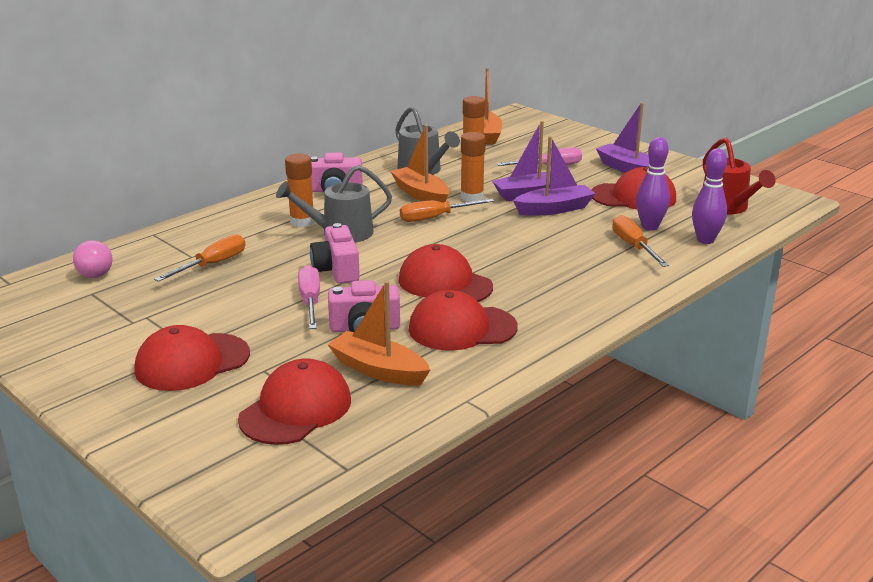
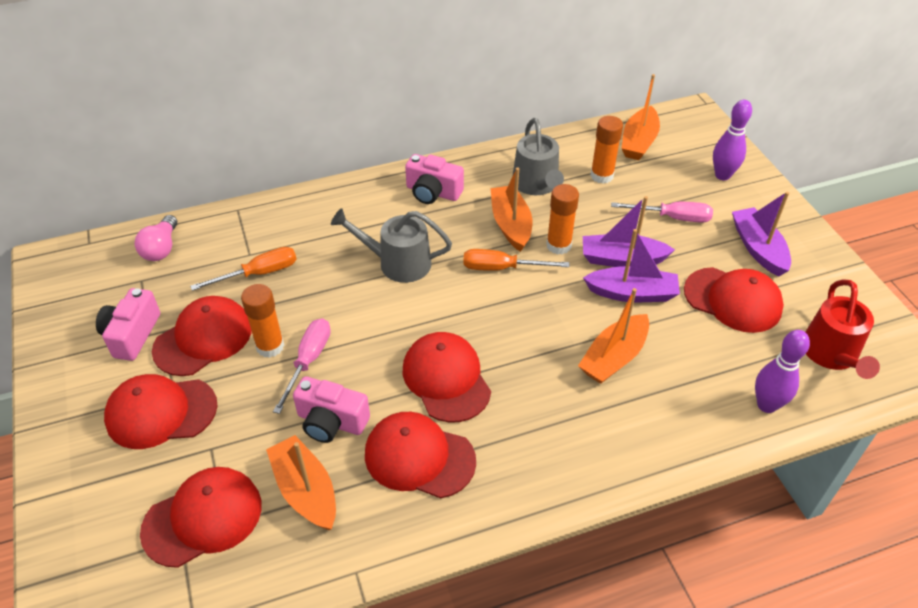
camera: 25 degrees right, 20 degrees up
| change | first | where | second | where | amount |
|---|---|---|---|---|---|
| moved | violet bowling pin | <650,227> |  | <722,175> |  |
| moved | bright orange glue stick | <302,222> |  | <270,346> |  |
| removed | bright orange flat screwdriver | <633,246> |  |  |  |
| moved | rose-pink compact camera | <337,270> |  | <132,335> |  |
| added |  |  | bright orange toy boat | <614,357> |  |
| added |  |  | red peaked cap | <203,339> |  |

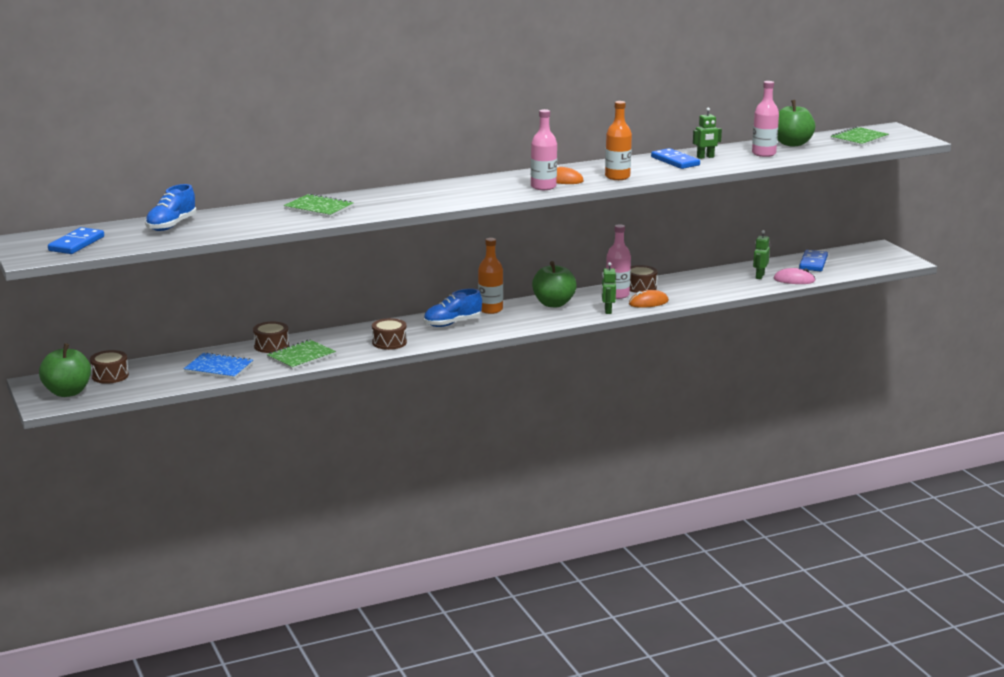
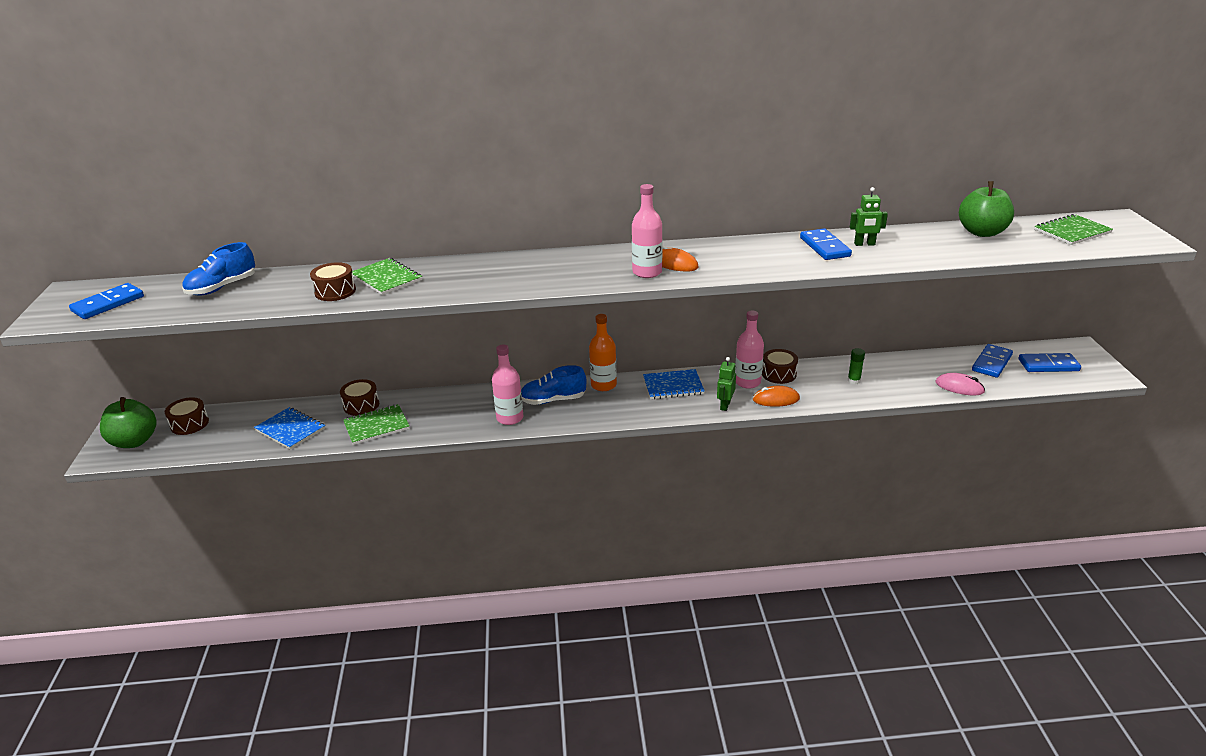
camera: 20 degrees right, 10 degrees up
| change | first | where | second | where | amount |
|---|---|---|---|---|---|
| moved | rose-pink drink bottle | <763,153> |  | <510,418> |  |
| removed | bright orange drink bottle | <617,177> |  |  |  |
| removed | green toy robot | <759,276> |  |  |  |
| replaced | green toy apple | <553,304> | blue exercise book | <673,386> |  |
| moved | russet drum | <389,342> |  | <335,291> |  |
| added |  |  | green glue stick | <854,380> |  |
| added |  |  | blue domino | <1048,365> |  |

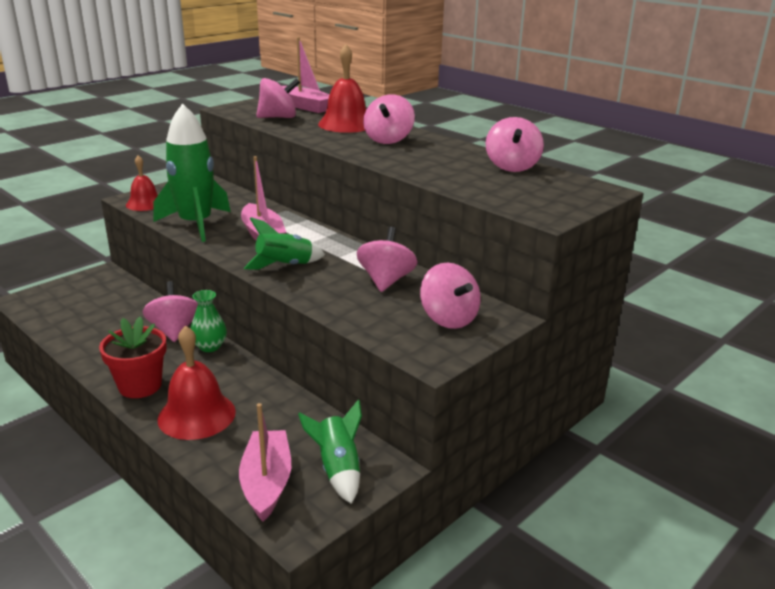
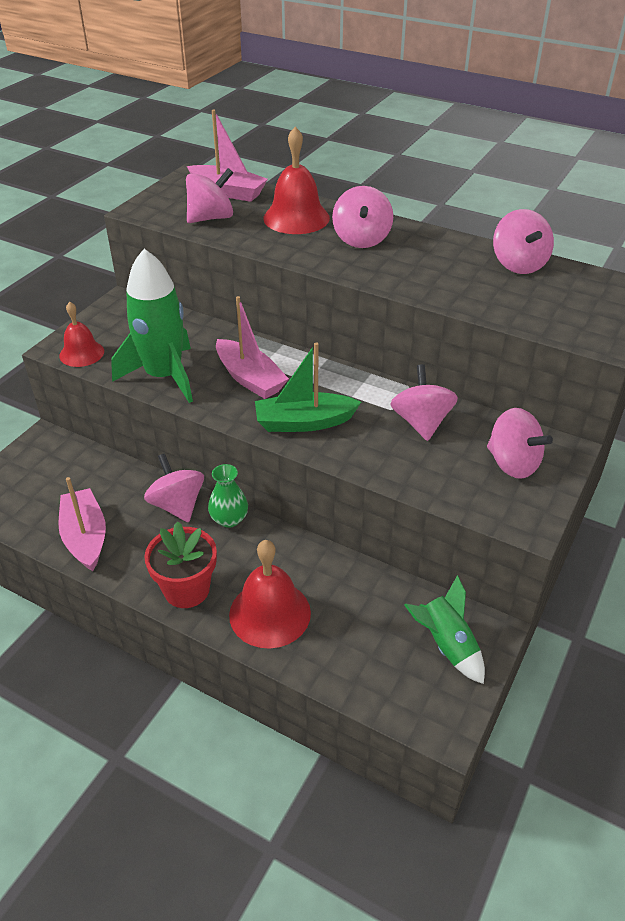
camera: 15 degrees left, 15 degrees up
| change | first | where | second | where | amount |
|---|---|---|---|---|---|
| replaced | green rocket | <285,266> | green toy boat | <304,422> |  |
| moved | rose-pink toy boat | <267,483> |  | <85,537> |  |

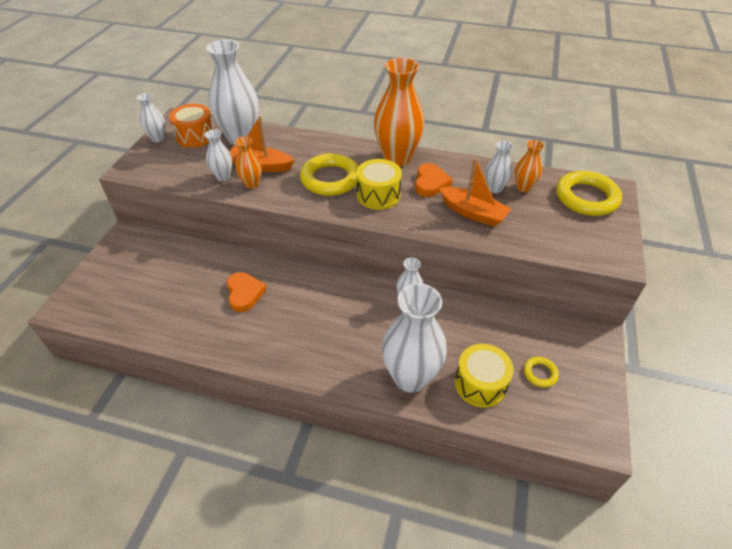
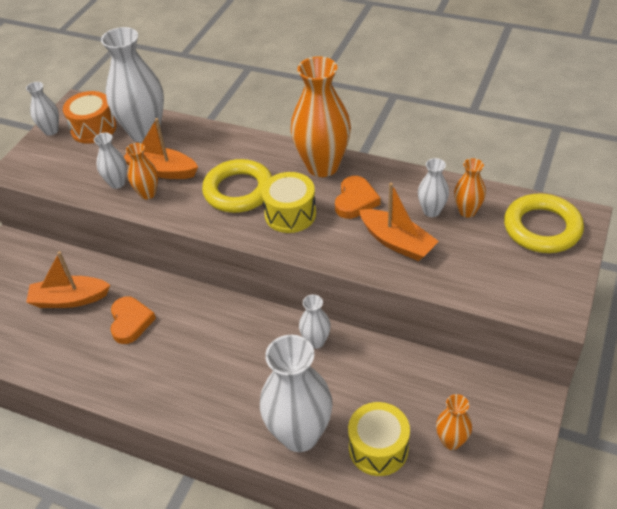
camera: 10 degrees right, 0 degrees up
| change | first | where | second | where | amount |
|---|---|---|---|---|---|
| replaced | bright yellow ring | <540,373> | bright orange vase | <451,441> |  |
| added |  |  | bright orange toy boat | <70,299> |  |

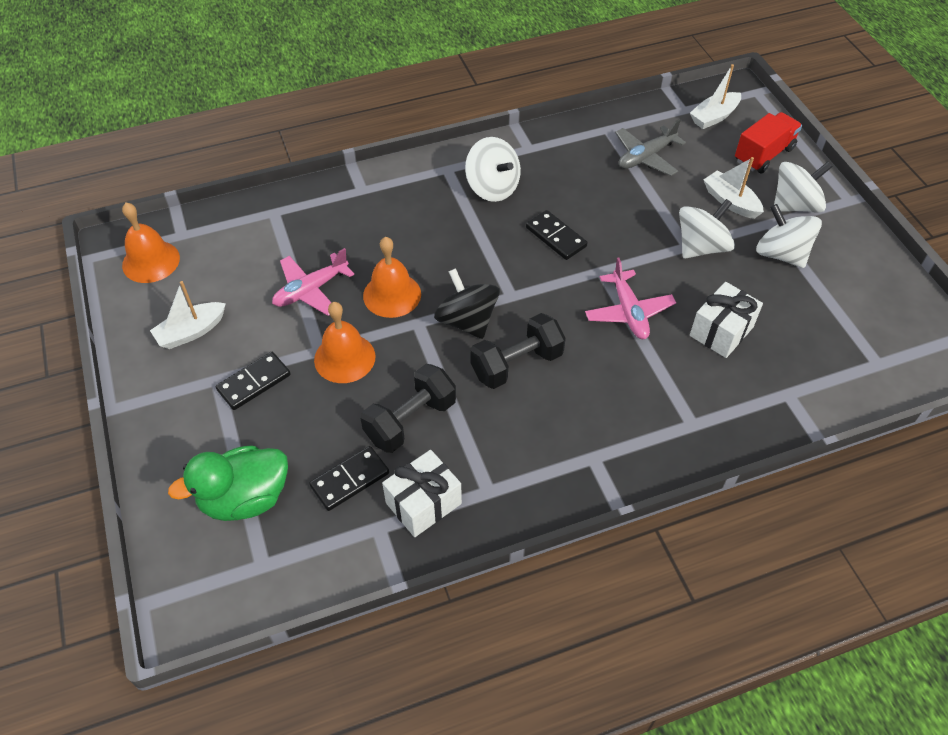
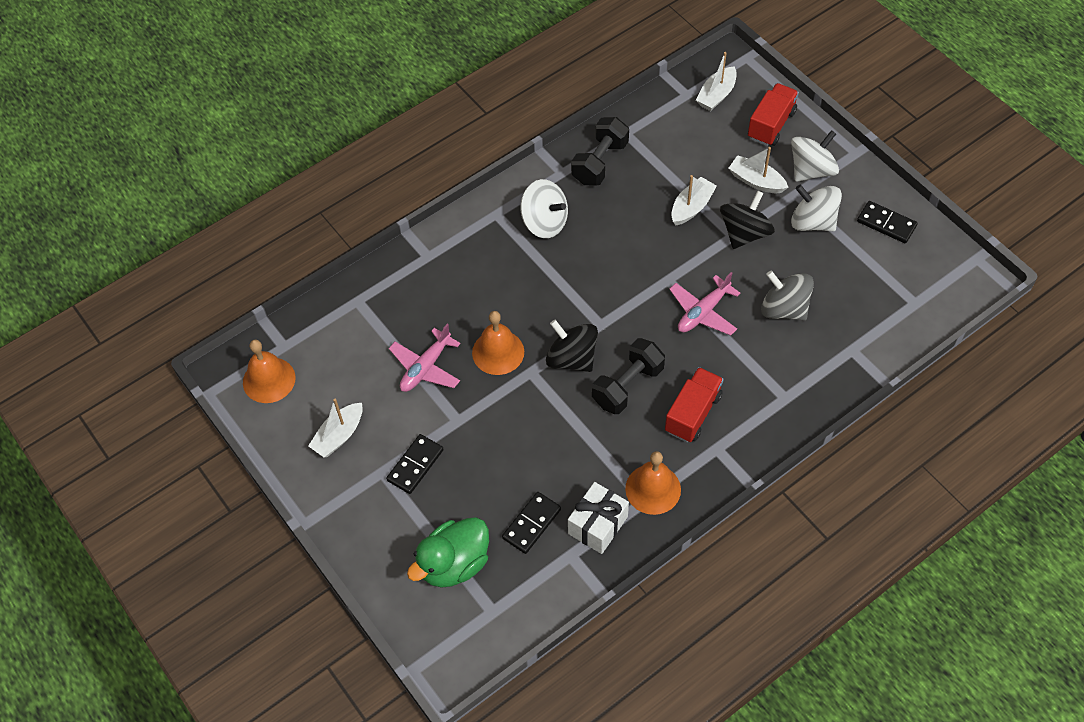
camera: 15 degrees left, 5 degrees up
| change | first | where | second | where | amount |
|---|---|---|---|---|---|
| removed | ash-grey toy plane | <646,157> |  |  |  |
| recoloured | pure white whirligig | <701,247> | jet-black whirligig | <744,233> |  |
| moved | jet-black domino | <555,237> |  | <886,224> |  |
| turned | rose-pink toy plane | <628,312> |  | <703,312> | 75 degrees clockwise |
| replaced | pure white wrapped gift | <721,331> | ash-grey whirligig | <784,309> |  |
| moved | bright orange school bell | <344,358> |  | <653,489> |  |
| moved | jet-black free weight | <410,420> |  | <600,162> |  |
| added |  |  | pure white toy boat | <691,207> |  |
| added |  |  | red toy truck | <693,413> |  |

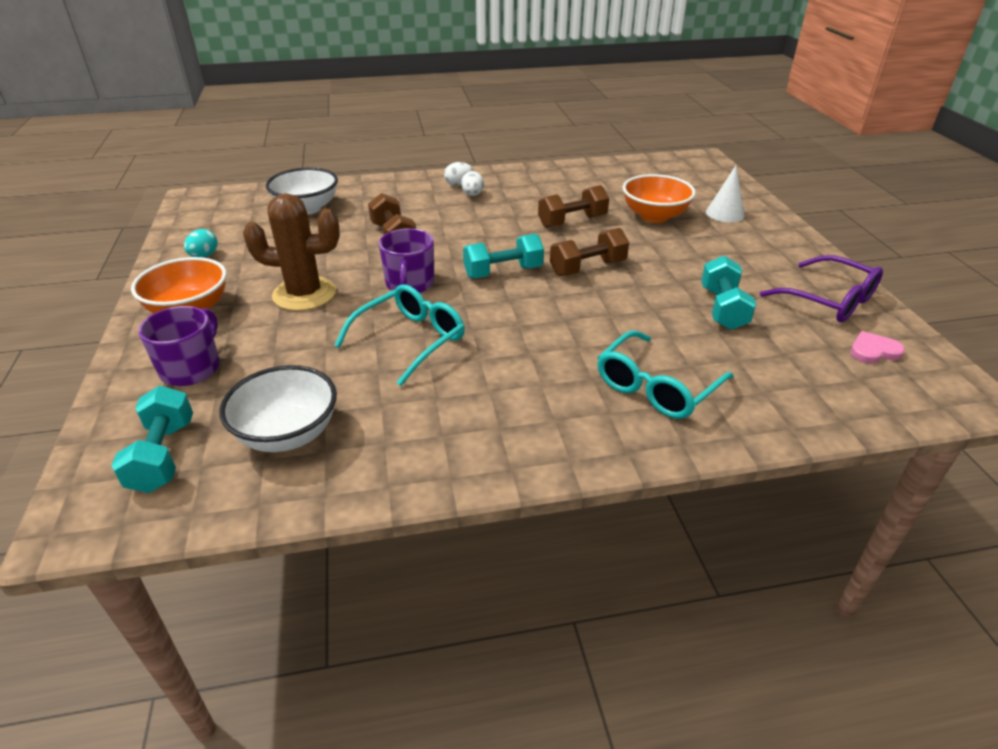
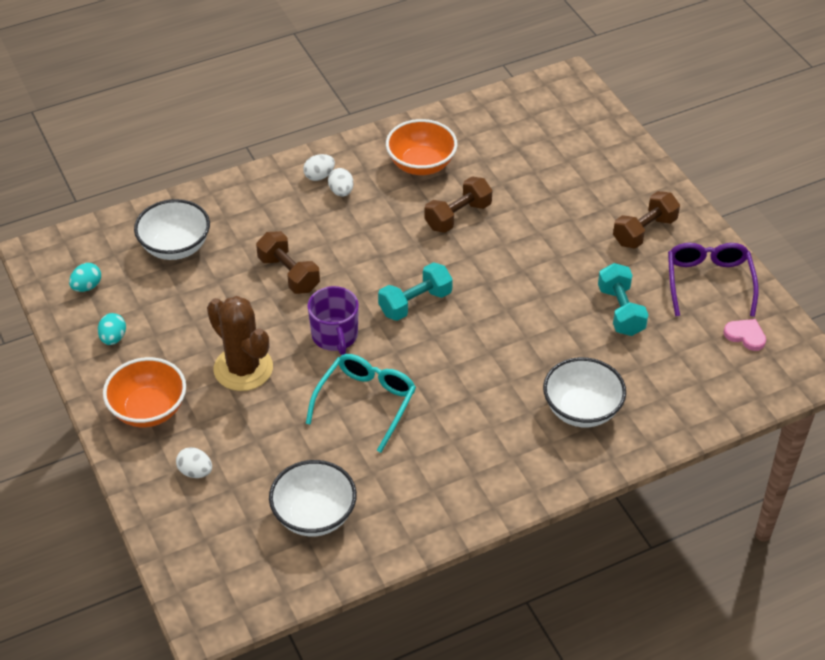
camera: 15 degrees left, 10 degrees up
| change | first | where | second | where | amount |
|---|---|---|---|---|---|
| removed | pure white cone | <725,213> |  |  |  |
| moved | bright orange serving bowl | <654,216> |  | <421,164> |  |
| turned | russet cactus | <304,294> |  | <243,368> | 60 degrees clockwise |
| moved | russet free weight | <587,268> |  | <644,231> |  |
| turned | violet eyeglasses | <829,300> |  | <708,282> | 120 degrees counterclockwise |
| replaced | violet tea mug | <191,368> | pure white egg shape | <195,472> |  |
| replaced | turquoise eyeglasses | <656,387> | pure white serving bowl | <581,410> |  |
| turned | rose-pink heart shape | <873,351> |  | <745,335> | 60 degrees clockwise |
| removed | turquoise free weight | <163,456> |  |  |  |
| added |  |  | turquoise egg shape | <87,286> |  |

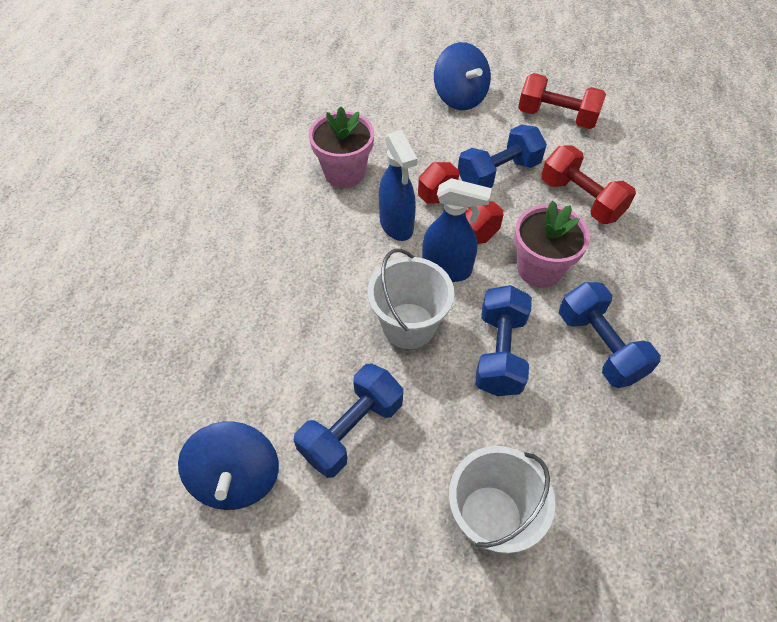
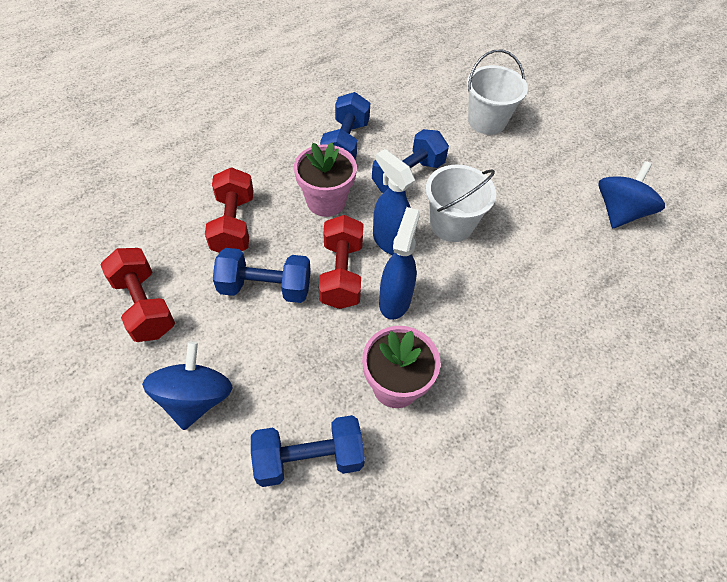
camera: 145 degrees left, 0 degrees up
| change | first | where | second | where | amount |
|---|---|---|---|---|---|
| moved | blue free weight | <352,429> |  | <309,458> |  |

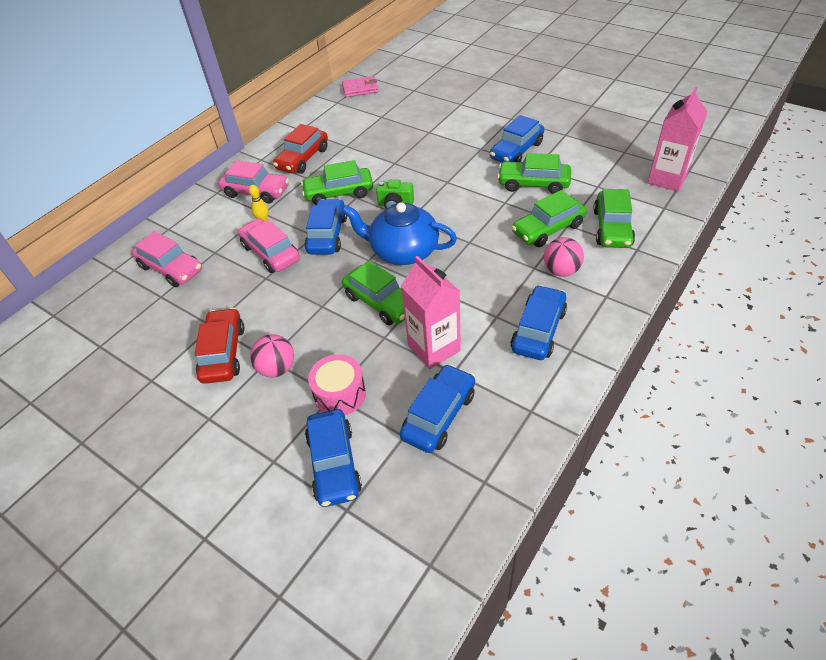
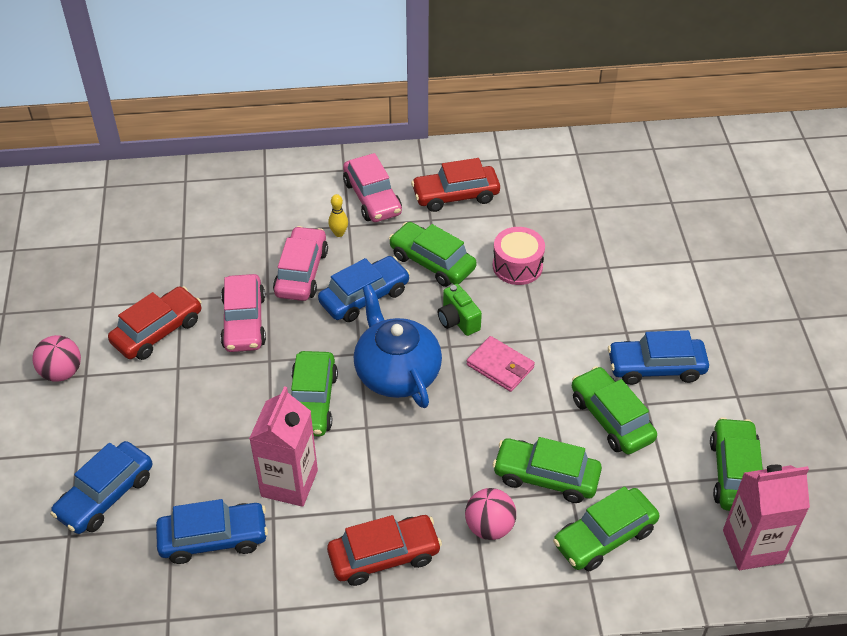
camera: 45 degrees right, 0 degrees up
| change | first | where | second | where | amount |
|---|---|---|---|---|---|
| moved | rose-pink card wallet | <360,89> |  | <500,366> |  |
| moved | rose-pink toy car | <171,268> |  | <244,322> |  |
| recoloured | blue toy car | <538,330> | red toy car | <384,556> |  |
| moved | rose-pink sphere | <277,368> |  | <62,372> |  |
| moved | rose-pink drum | <340,394> |  | <517,266> |  |
| added |  |  | green toy car | <734,473> |  |

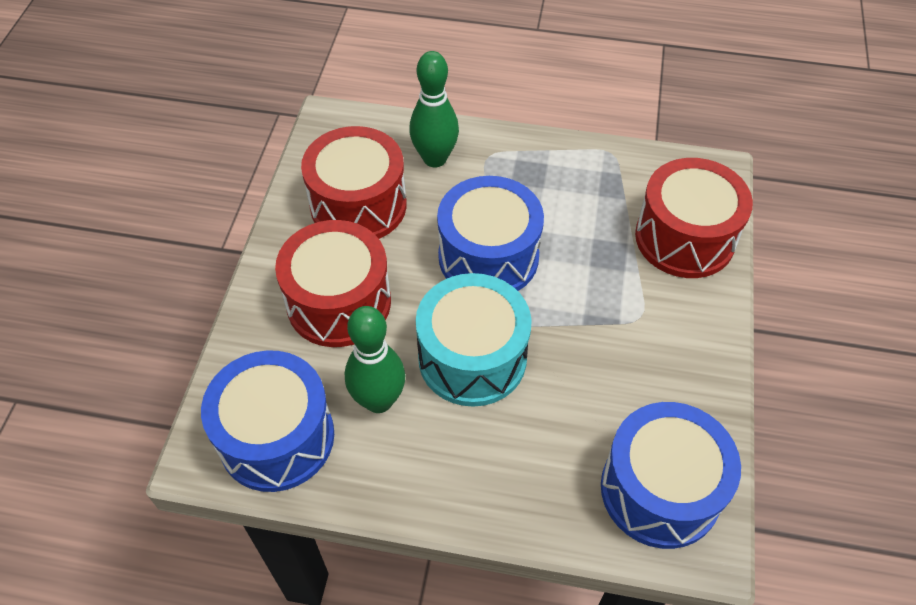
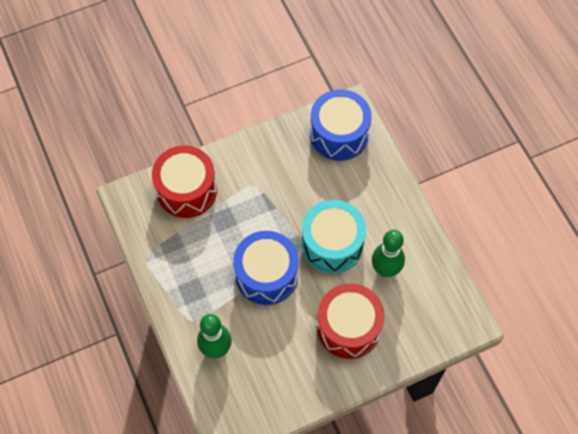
camera: 125 degrees left, 10 degrees up
| change | first | where | second | where | amount |
|---|---|---|---|---|---|
| removed | red drum | <358,205> |  |  |  |
| removed | blue drum | <276,437> |  |  |  |

